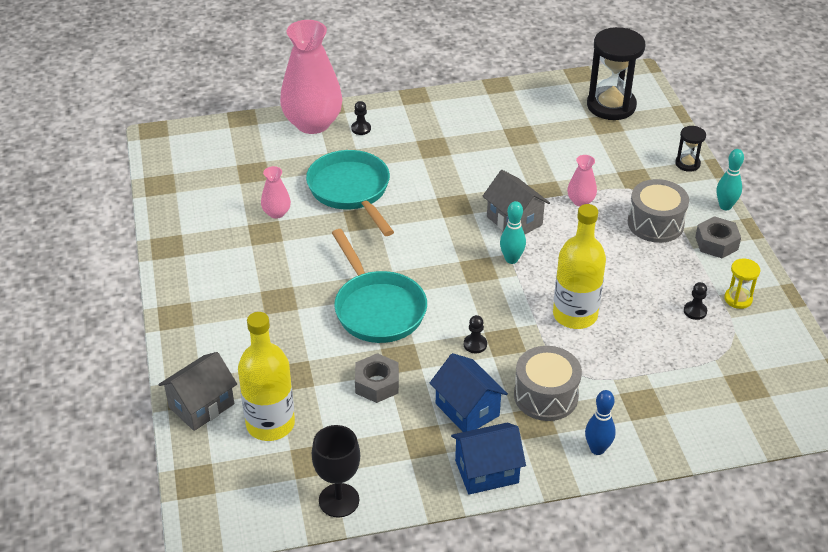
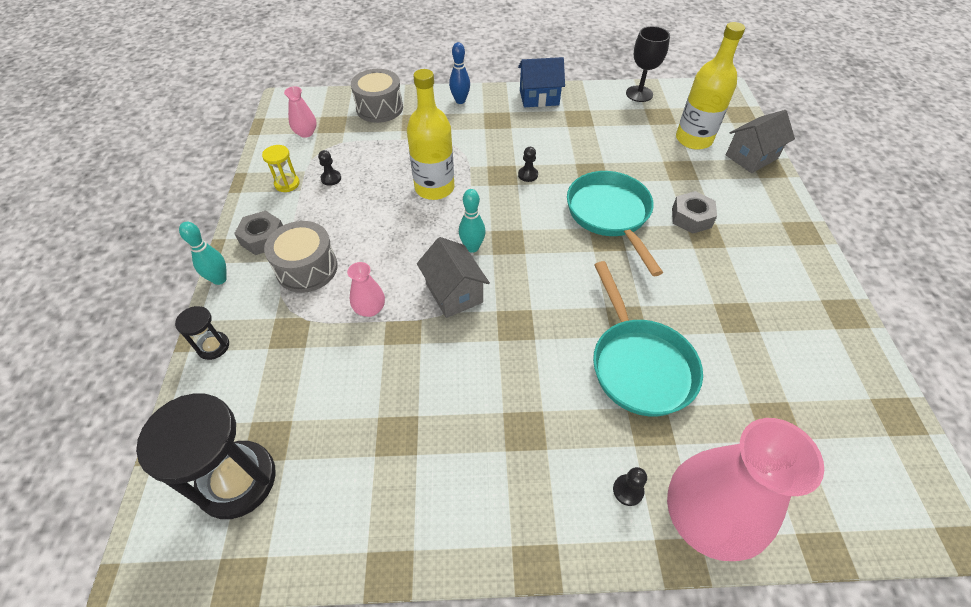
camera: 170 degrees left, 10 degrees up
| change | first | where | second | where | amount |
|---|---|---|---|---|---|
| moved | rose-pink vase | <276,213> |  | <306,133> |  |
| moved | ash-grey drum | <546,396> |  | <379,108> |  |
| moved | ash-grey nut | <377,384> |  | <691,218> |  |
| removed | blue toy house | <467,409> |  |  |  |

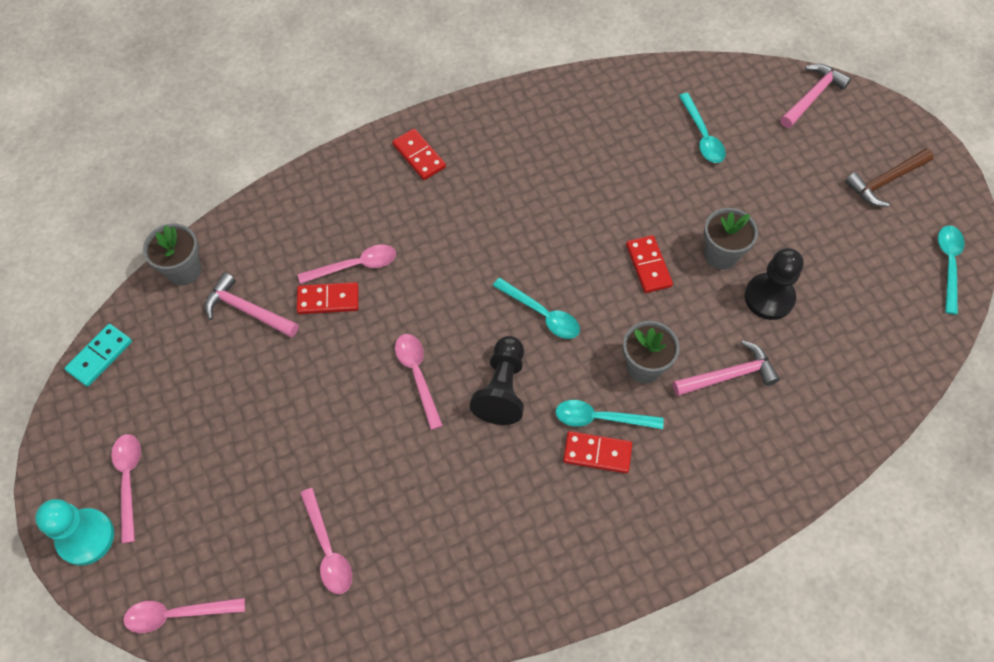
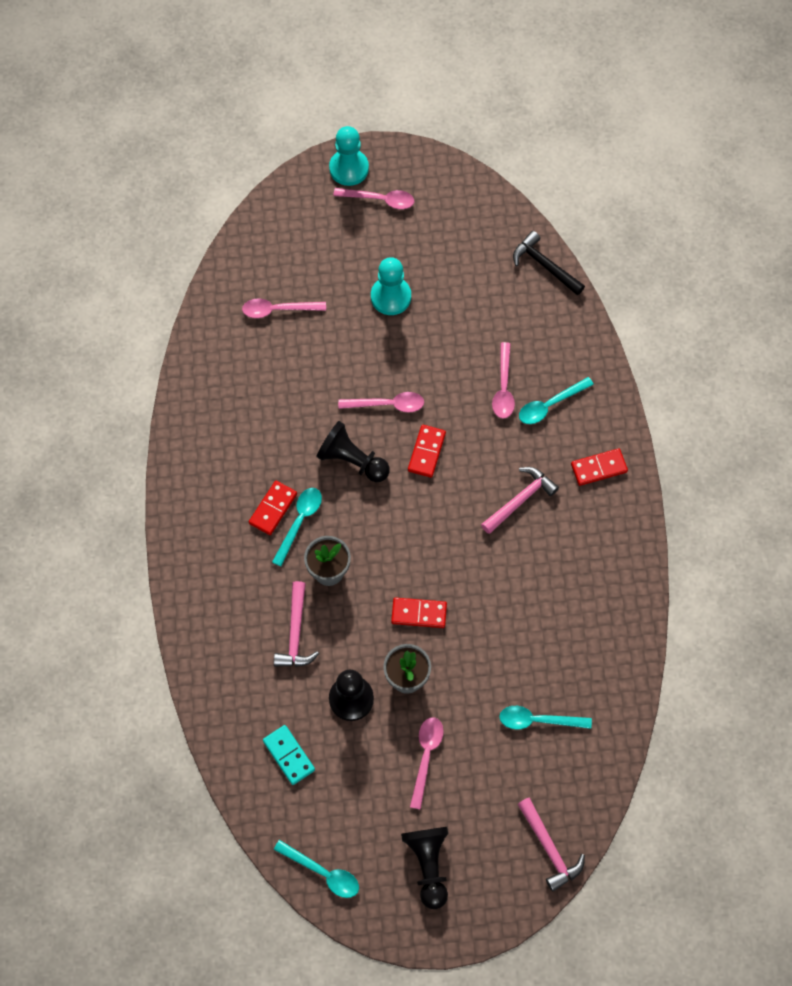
camera: 110 degrees right, 5 degrees up
| change | first | where | second | where | amount |
|---|---|---|---|---|---|
| replaced | russet claw hammer | <885,181> | jet-black pawn | <428,865> |  |
| replaced | ash-grey potted plant | <184,270> | jet-black claw hammer | <544,265> |  |
| moved | rose-pink claw hammer | <247,310> |  | <520,499> |  |
| moved | turquoise tablespoon | <542,314> |  | <550,405> |  |
| moved | red domino | <328,300> |  | <426,452> |  |
| moved | turquoise domino | <100,356> |  | <289,755> |  |
| moved | rose-pink tablespoon | <177,614> |  | <426,757> |  |
| added |  |  | turquoise pawn | <391,297> |  |

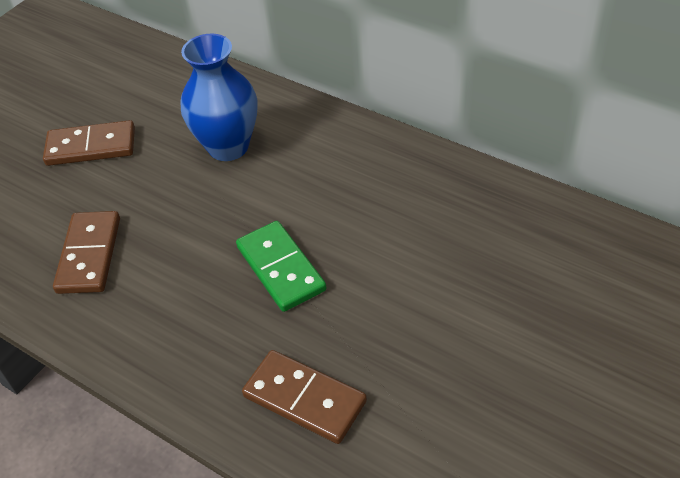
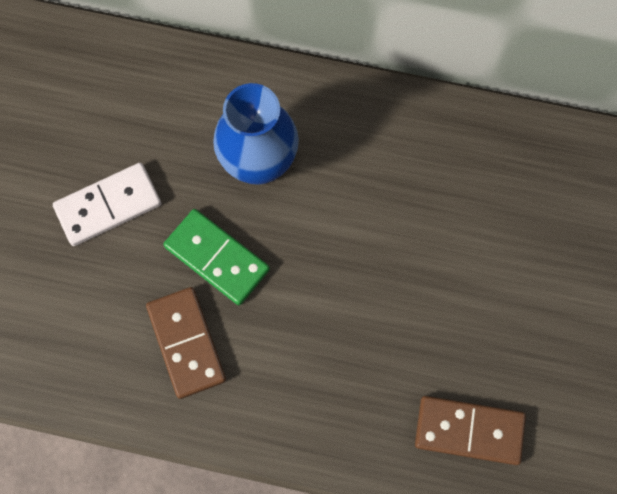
camera: 25 degrees left, 25 degrees up
| change | first | where | second | where | amount |
|---|---|---|---|---|---|
| recoloured | russet domino | <91,147> | pure white domino | <108,206> |  |
| moved | green domino | <281,268> |  | <217,258> |  |

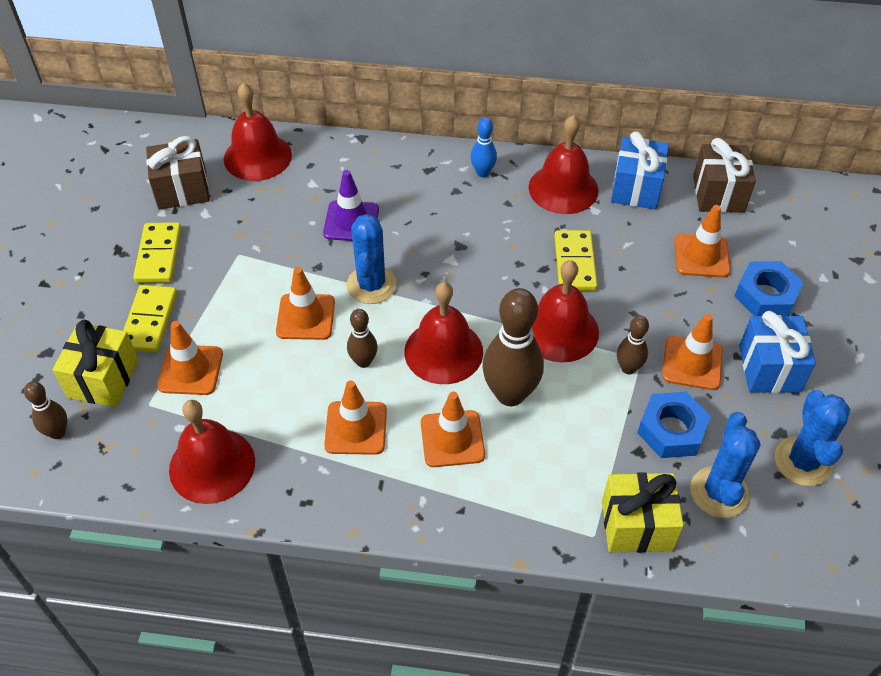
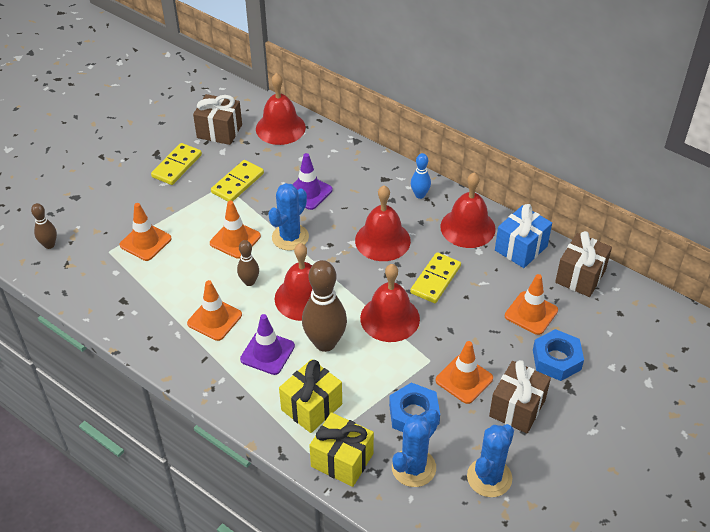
camera: 30 degrees right, 5 degrees down
| change | first | where | second | where | amount |
|---|---|---|---|---|---|
| moved | bright yellow domino | <150,321> |  | <238,183> |  |
| recoloured | blue wrapped gift | <769,368> | russet wrapped gift | <517,408> |  |
| removed | russet bowling pin | <628,368> |  |  |  |
| moved | bright yellow wrapped gift | <103,379> |  | <311,407> |  |
| recoloured | bright orange traffic cone | <452,439> | violet traffic cone | <267,353> |  |
| moved | red school bell | <212,465> |  | <382,240> |  |

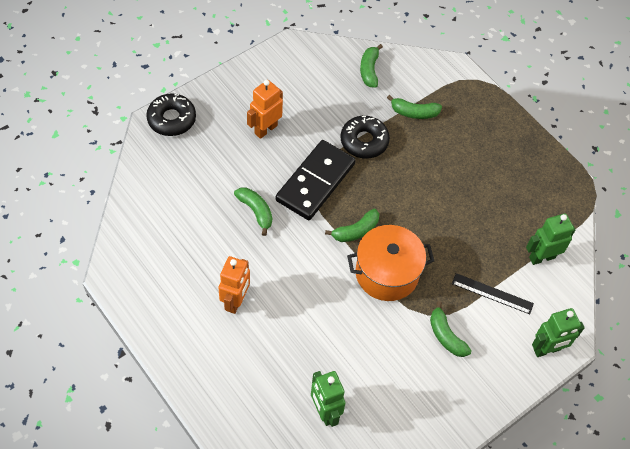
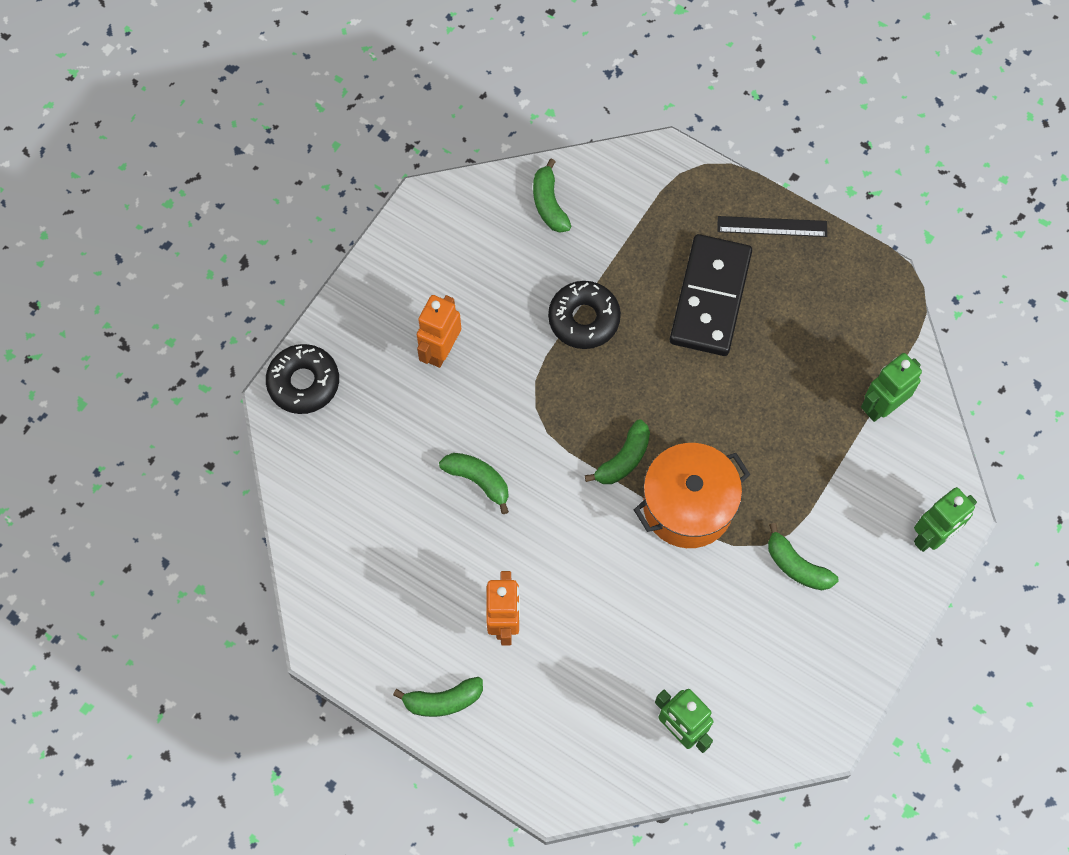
camera: 15 degrees left, 10 degrees up
| change | first | where | second | where | amount |
|---|---|---|---|---|---|
| moved | green banana fruit | <414,112> |  | <443,700> |  |
| moved | jet-black domino | <315,182> |  | <710,297> |  |
| moved | jet-black measuring stick | <492,293> |  | <772,226> |  |

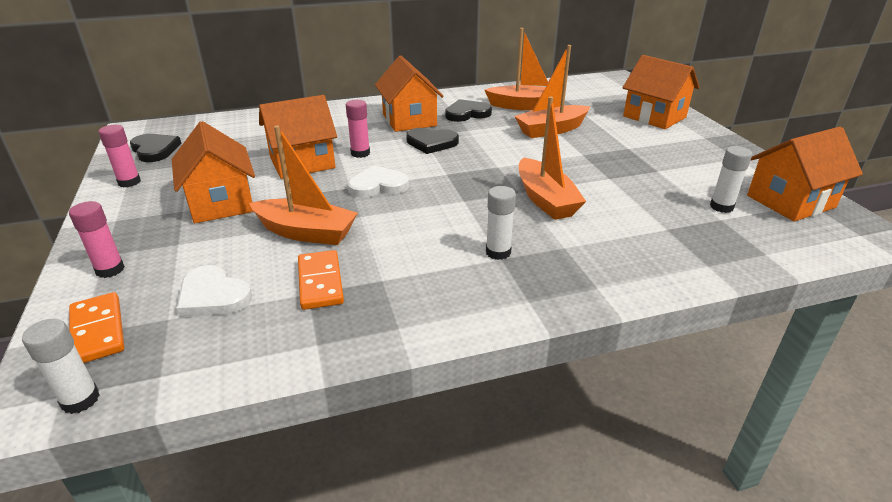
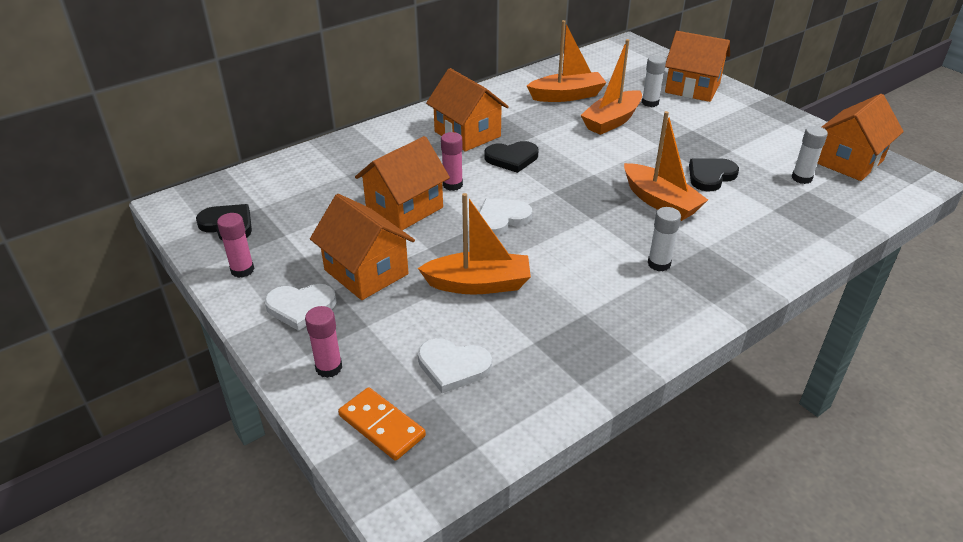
camera: 20 degrees left, 5 degrees up
| change | first | where | second | where | amount |
|---|---|---|---|---|---|
| moved | jet-black heart shape | <467,113> |  | <710,176> |  |
| removed | bright orange domino | <320,282> |  |  |  |
| moved | pure white glue stick | <80,400> |  | <650,103> |  |
| added |  |  | pure white heart shape | <301,307> |  |

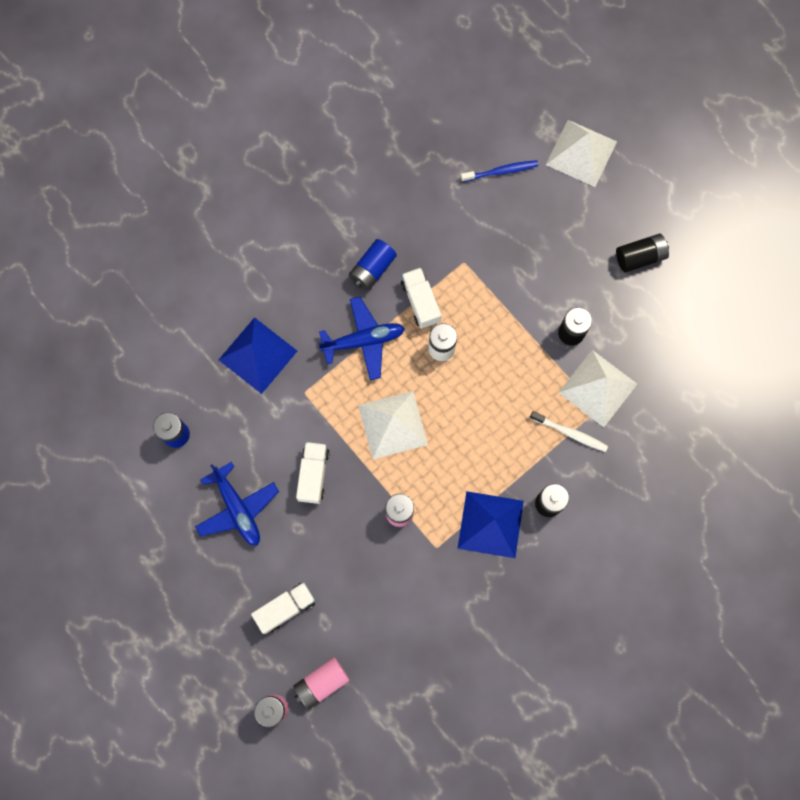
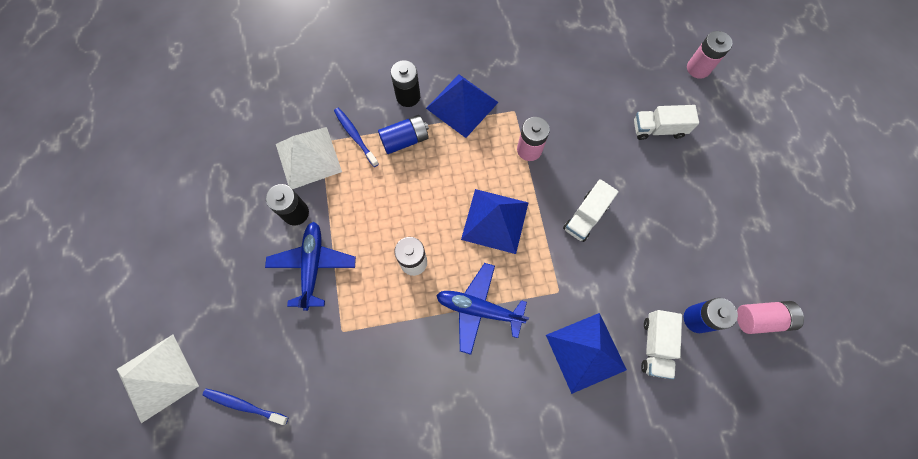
camera: 150 degrees left, 5 degrees down
| change | first | where | second | where | amount |
|---|---|---|---|---|---|
| removed | jet-black power cell | <640,257> |  |  |  |
| moved | blue power cell | <372,269> |  | <405,140> |  |
| moved | pure white toy truck | <420,302> |  | <655,345> |  |
| recoloured | pure white pyramid shape | <393,424> | blue pyramid shape | <495,221> |  |
| recoloured | pure white toothbrush | <570,433> | blue toothbrush | <355,136> |  |
| moved | blue toy plane | <237,508> |  | <313,266> |  |
| moved | rose-pink power cell | <321,683> |  | <761,319> |  |

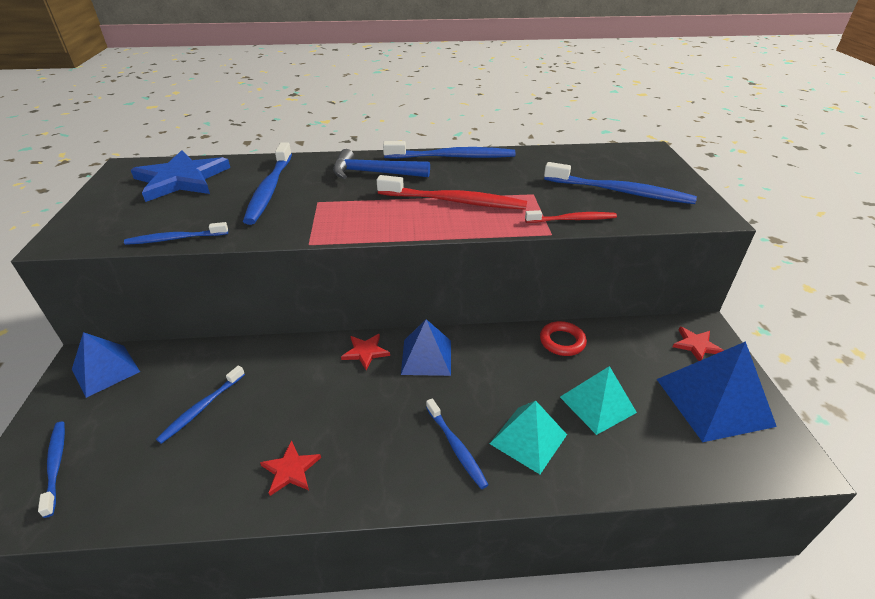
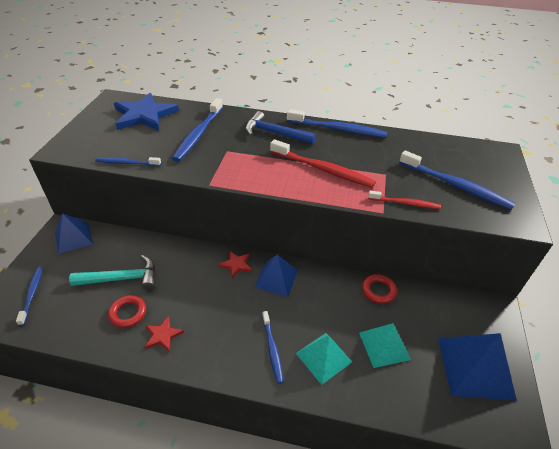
camera: 15 degrees right, 5 degrees up
| change | first | where | second | where | amount |
|---|---|---|---|---|---|
| removed | red star | <696,345> |  |  |  |
| replaced | blue toothbrush | <202,408> | turquoise claw hammer | <122,278> |  |
| added |  |  | red ring | <128,313> |  |

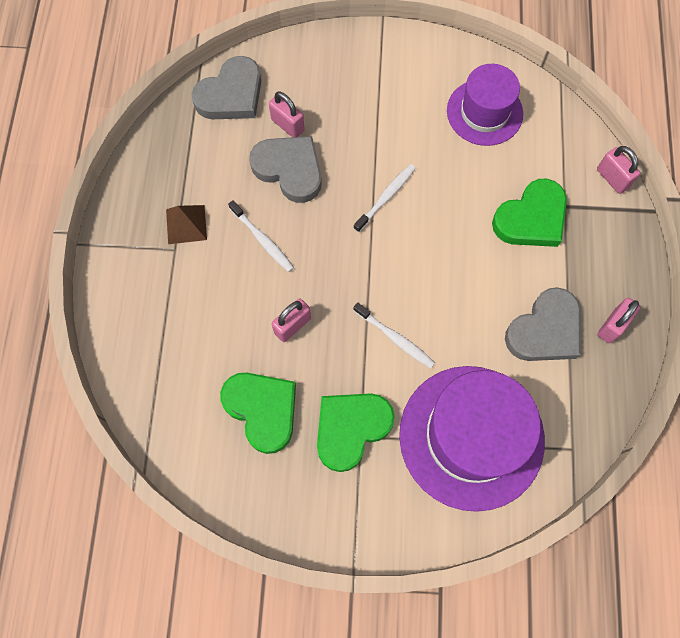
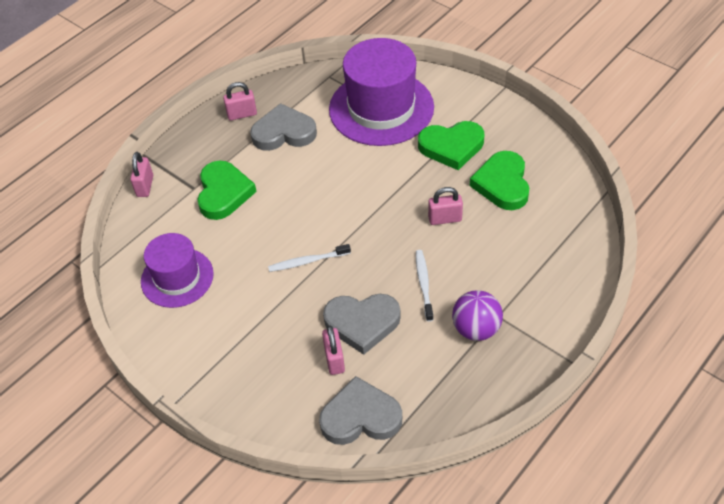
camera: 140 degrees left, 20 degrees down
| change | first | where | second | where | amount |
|---|---|---|---|---|---|
| turned | ash-grey heart shape | <289,169> |  | <362,323> | 75 degrees counterclockwise |
| turned | green heart shape | <531,218> |  | <223,193> | 90 degrees clockwise |
| replaced | russet pyramid shape | <186,224> | violet sphere | <476,329> |  |
| removed | pure white toothbrush | <395,338> |  |  |  |

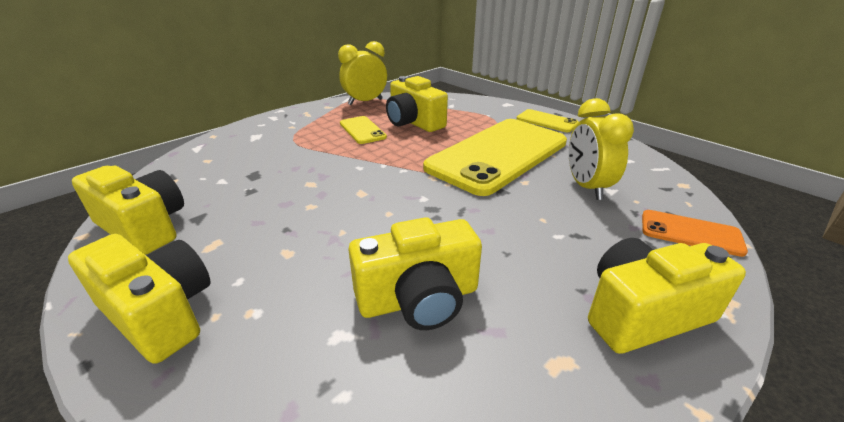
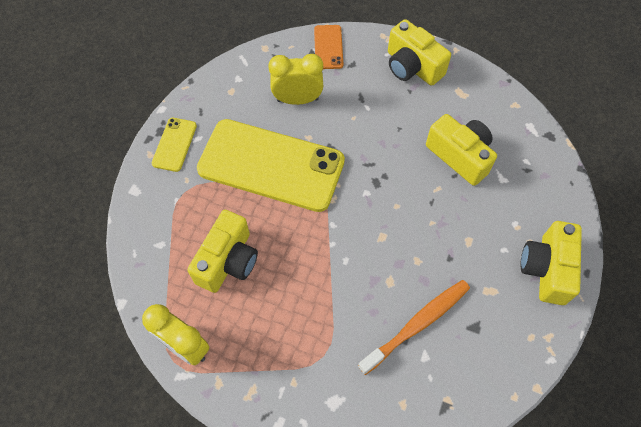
camera: 115 degrees left, 30 degrees up
| change | first | where | second | where | amount |
|---|---|---|---|---|---|
| turned | bright yellow bedside clock | <586,187> |  | <297,100> | 150 degrees counterclockwise |
| removed | bright yellow phone | <362,130> |  |  |  |
| removed | bright yellow compact camera | <144,227> |  |  |  |
| added |  |  | bright orange toothbrush | <417,324> |  |

